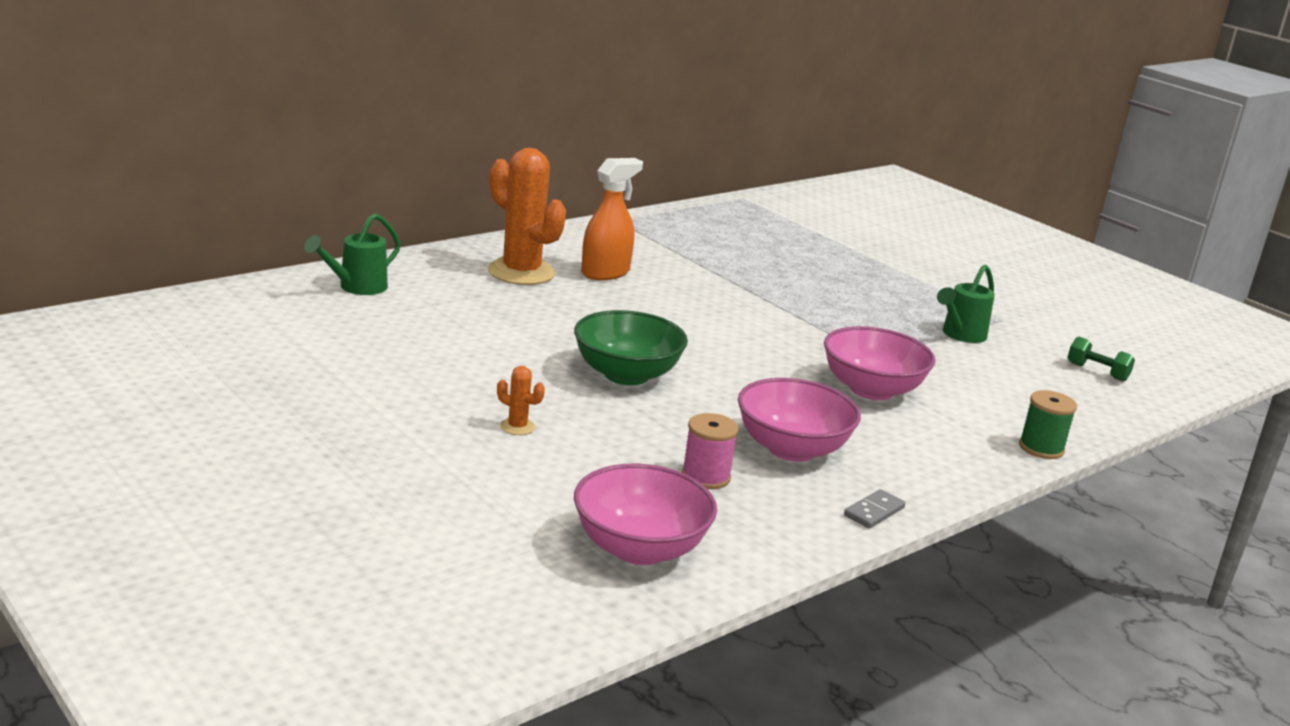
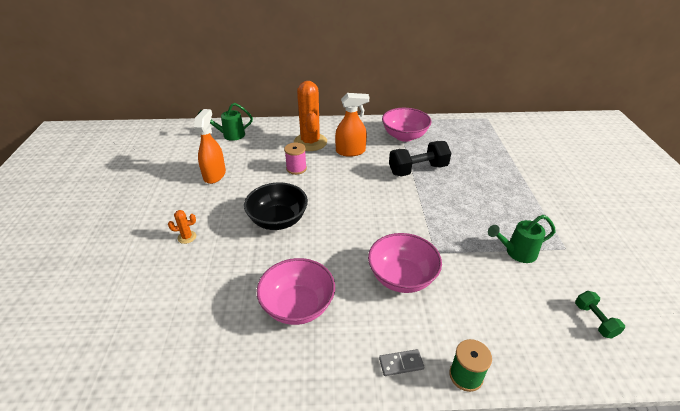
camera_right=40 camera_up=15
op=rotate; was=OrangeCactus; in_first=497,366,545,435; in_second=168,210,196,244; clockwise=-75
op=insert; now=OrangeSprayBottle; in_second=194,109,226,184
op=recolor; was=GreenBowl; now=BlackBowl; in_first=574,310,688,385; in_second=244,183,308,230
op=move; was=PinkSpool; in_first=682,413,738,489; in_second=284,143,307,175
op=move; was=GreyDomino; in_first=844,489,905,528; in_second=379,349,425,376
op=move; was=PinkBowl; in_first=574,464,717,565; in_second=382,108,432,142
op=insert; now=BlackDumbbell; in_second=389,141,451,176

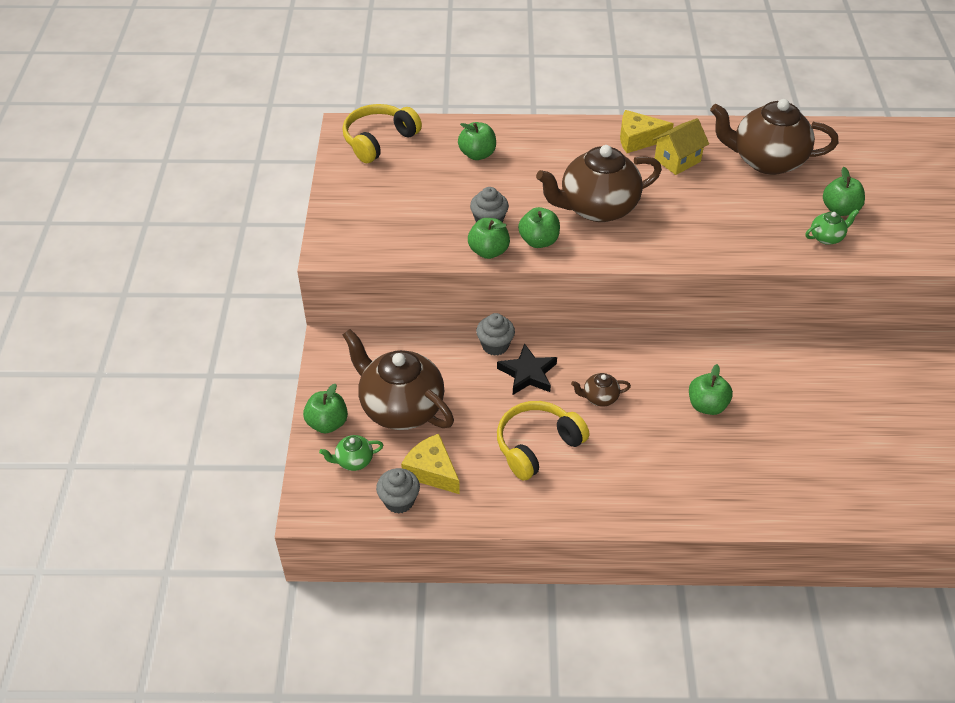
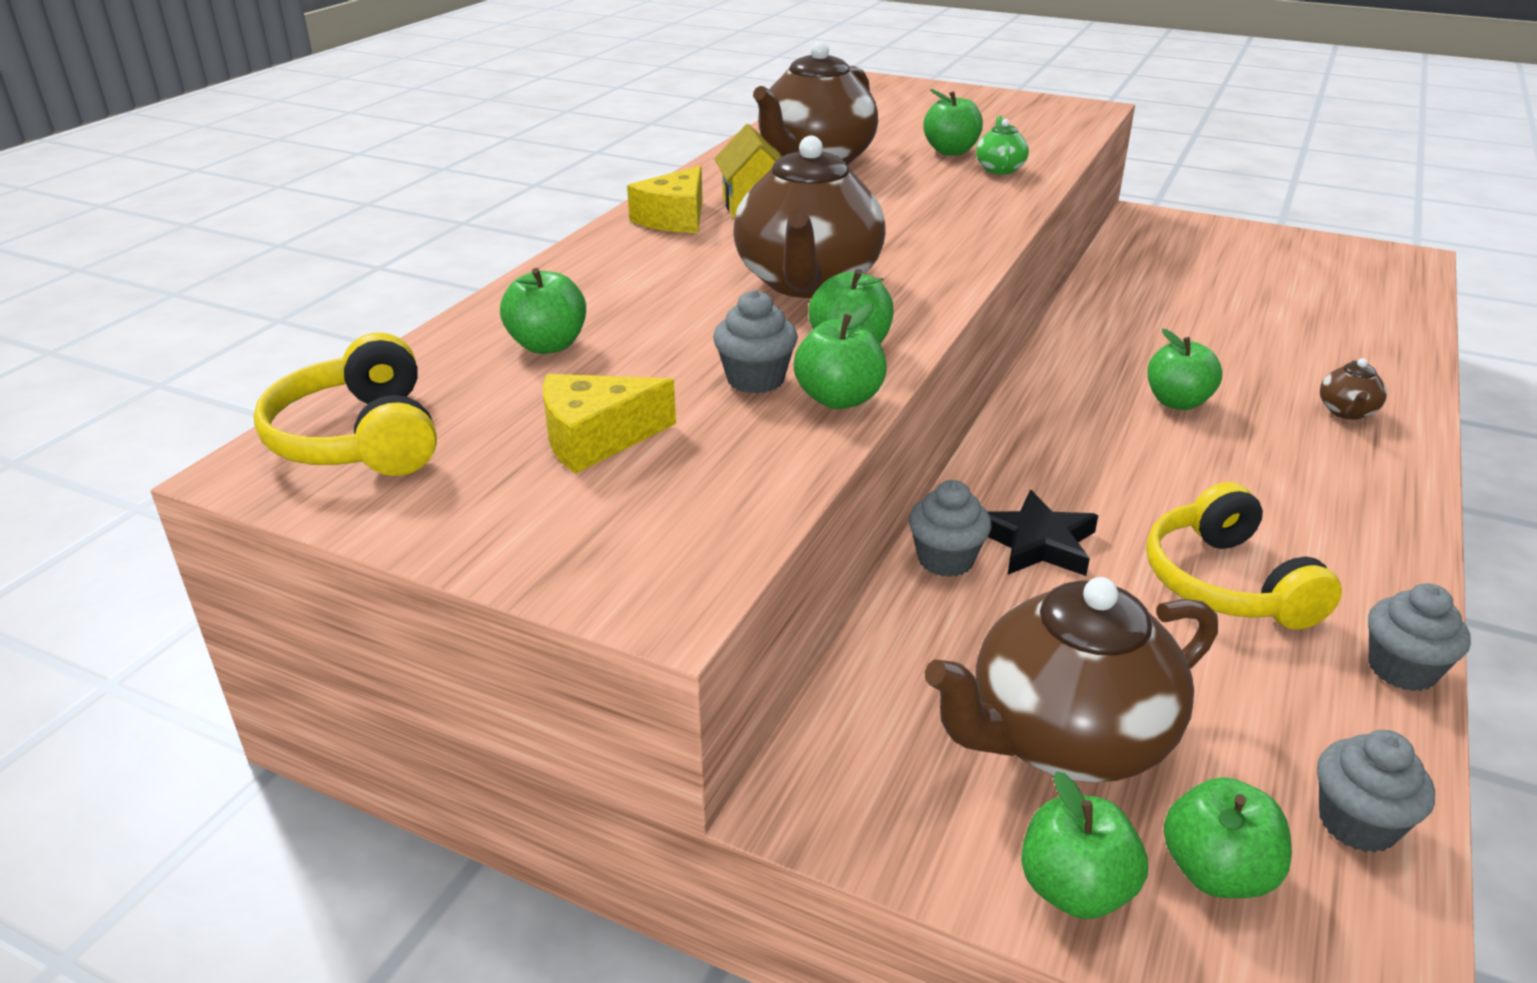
camera_right=-65 camera_up=-15
op=move; was=YellowCheese; in_first=401,434,460,494; in_second=543,374,676,474
op=replace; was=GreenTeapot; now=GreenApple; in_first=319,435,383,471; in_second=1163,777,1292,898
op=move; was=BrownTeapot; in_first=571,373,631,407; in_second=1320,358,1387,420
op=insert; now=GreyCupcake; in_second=1368,583,1471,691

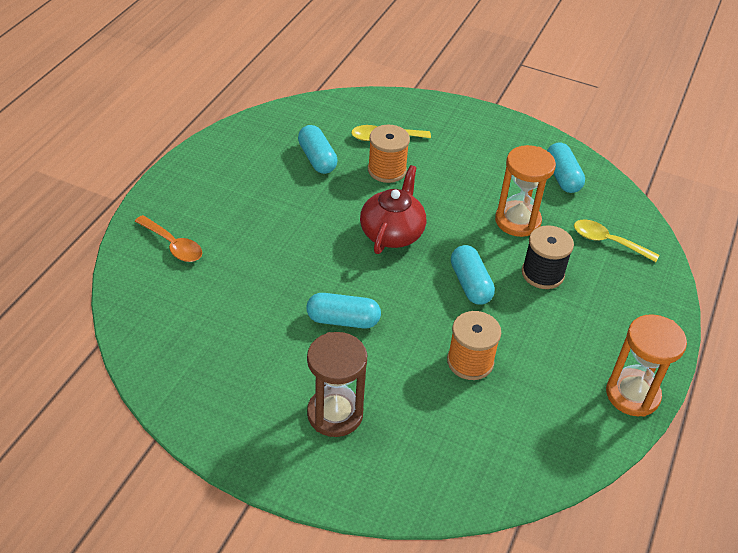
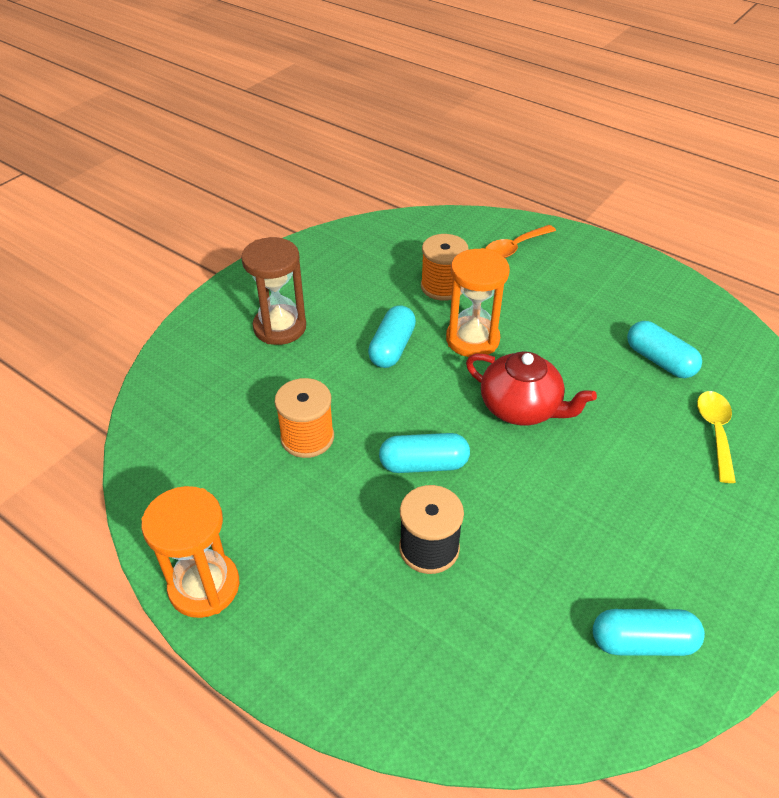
camera_right=105 camera_up=0
op=move; was=OrangeSpool; in_first=368,125,410,183; in_second=421,234,469,301
op=move; was=OrangeHourglass; in_first=495,145,556,237; in_second=446,248,510,357
op=rotate; was=TurquoiseCapsule; in_first=298,125,338,174; in_second=627,321,702,378; clockwise=60
op=delete; was=YellowSpoon; in_first=574,220,659,262

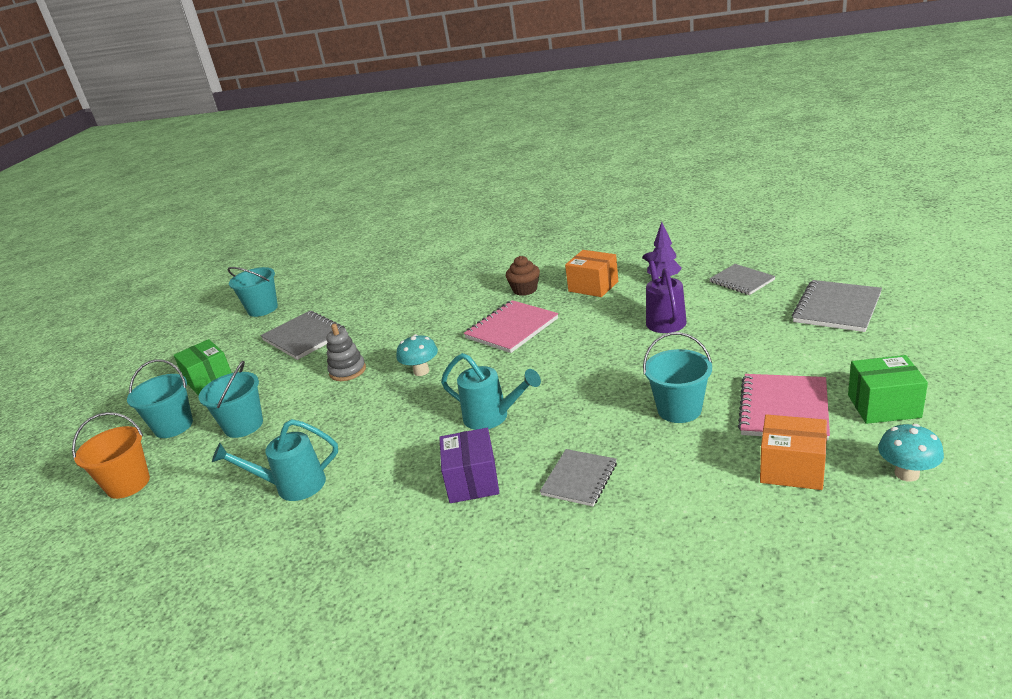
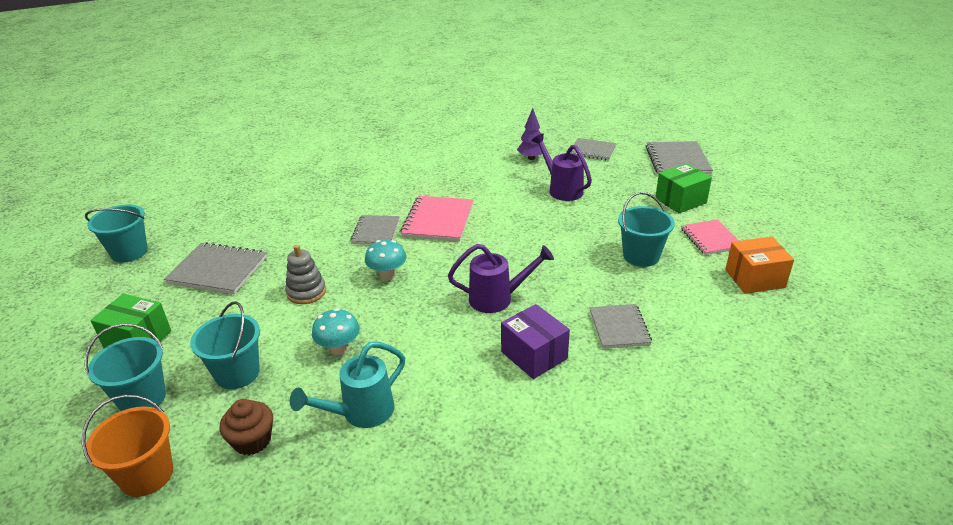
camera_right=-35 camera_up=5
op=move; was=BrownCupcake; in_first=506,256,540,296; in_second=219,399,273,455
op=move; was=TurquoiseMushroom; in_first=878,424,944,482; in_second=312,308,360,355
op=insert; now=GreyNotebook; in_second=350,215,400,245
op=recolor; was=TurquoiseWateringCan; now=PurpleWateringCan; in_first=441,353,541,430; in_second=448,244,554,313
op=move; was=GreenBox; in_first=848,355,928,424; in_second=655,163,712,213
op=resize; was=PinkNotebook; in_first=738,374,830,441; in_second=681,219,739,255; ratio=0.67
op=delete; was=OrangeBox; in_first=565,250,618,297

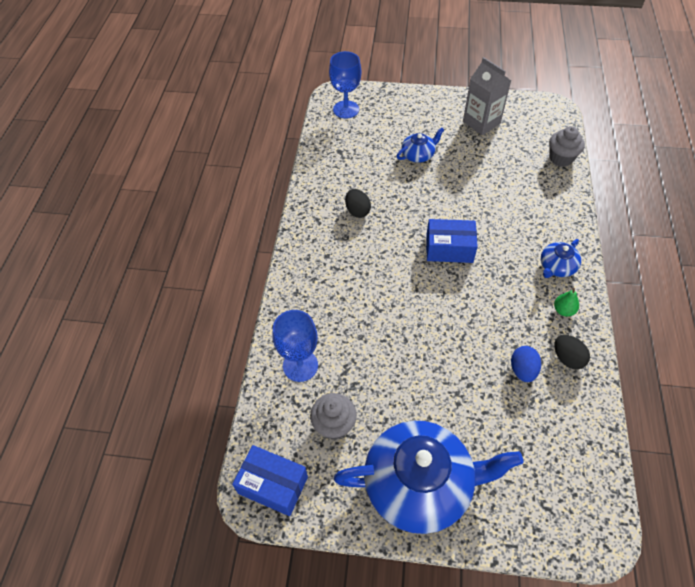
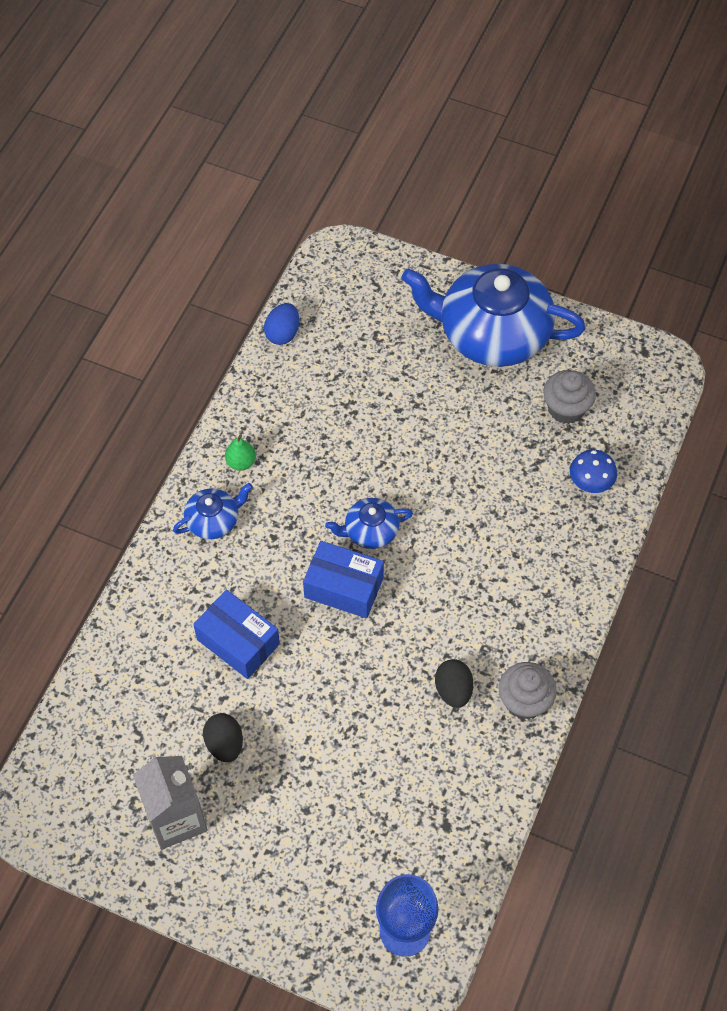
camera_right=-165 camera_up=5
op=move; was=BlueBox; in_first=232,445,308,516; in_second=193,590,280,679
op=move; was=BlackEgg; in_first=554,335,590,370; in_second=203,713,243,762
op=move; was=BlueEgg; in_first=511,346,541,382; in_second=264,303,299,345
op=move; was=BlueTeapot; in_first=396,128,444,163; in_second=325,498,413,549
op=move; was=GreyCupcake; in_first=549,126,585,167; in_second=499,662,557,720
op=replace; was=BlueGoblet; now=BlueMushroom; in_first=273,310,318,382; in_second=570,450,617,493

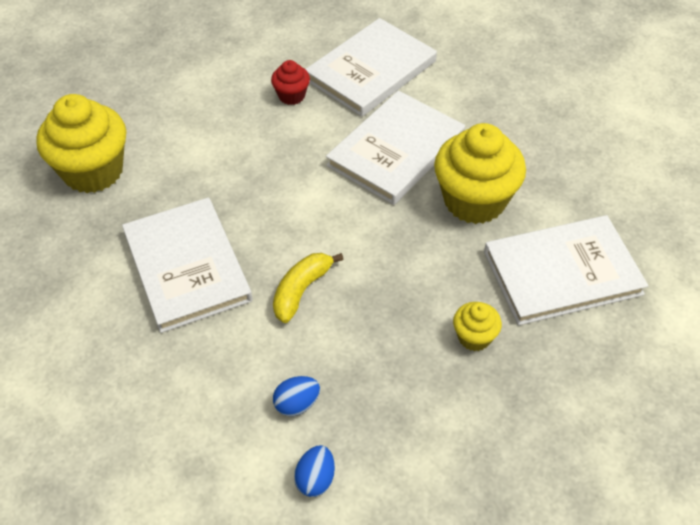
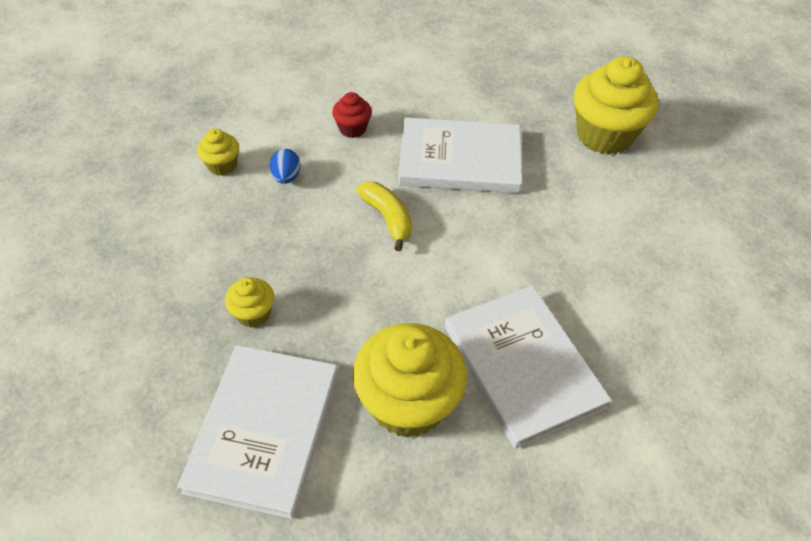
camera_right=115 camera_up=0
op=replace; was=BlueEgg; now=YellowCupcake; in_first=294,445,335,497; in_second=197,128,239,176
op=move; was=RedCupcake; in_first=271,60,310,105; in_second=332,92,372,138
op=delete; was=WhiteBook; in_first=305,18,437,117

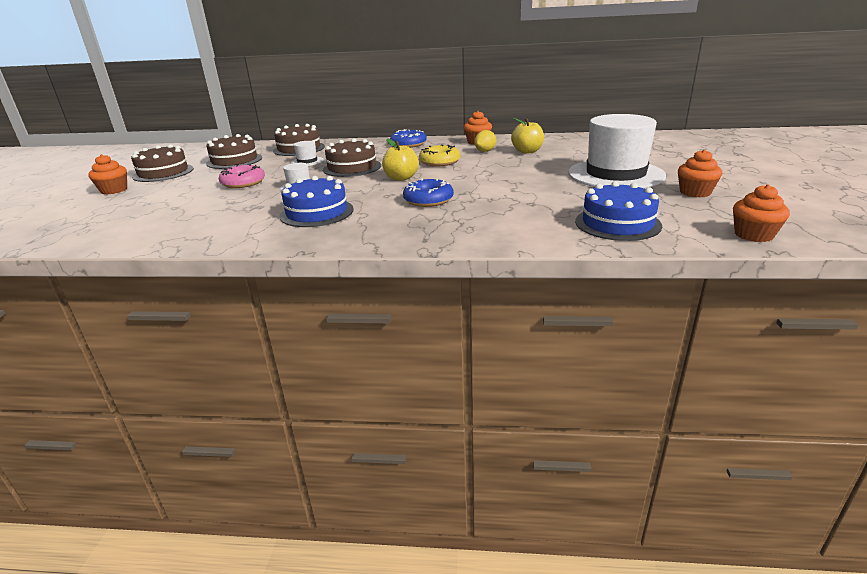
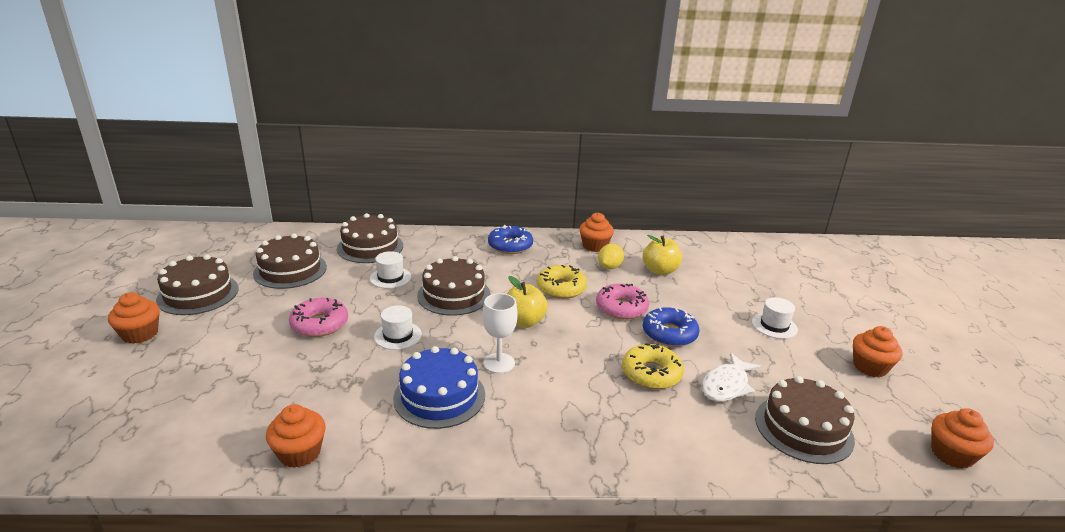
camera_right=-10 camera_up=0
op=insert; now=OrangeCupcake; in_second=266,404,325,468
op=insert; now=WhiteGoblet; in_second=482,293,518,374
op=insert; now=PinkDonut; in_second=596,283,649,320
op=insert; now=YellowDonut; in_second=622,343,684,389
op=move; was=BlueDonut; in_first=403,178,454,207; in_second=643,307,699,347
op=insert; now=WhiteFish; in_second=702,353,761,402
op=resize; was=WhiteHat; in_first=568,114,666,188; in_second=752,297,798,339; ratio=0.41
op=recolor; was=BlueCake; now=BrownCake; in_first=575,181,662,241; in_second=755,376,855,464

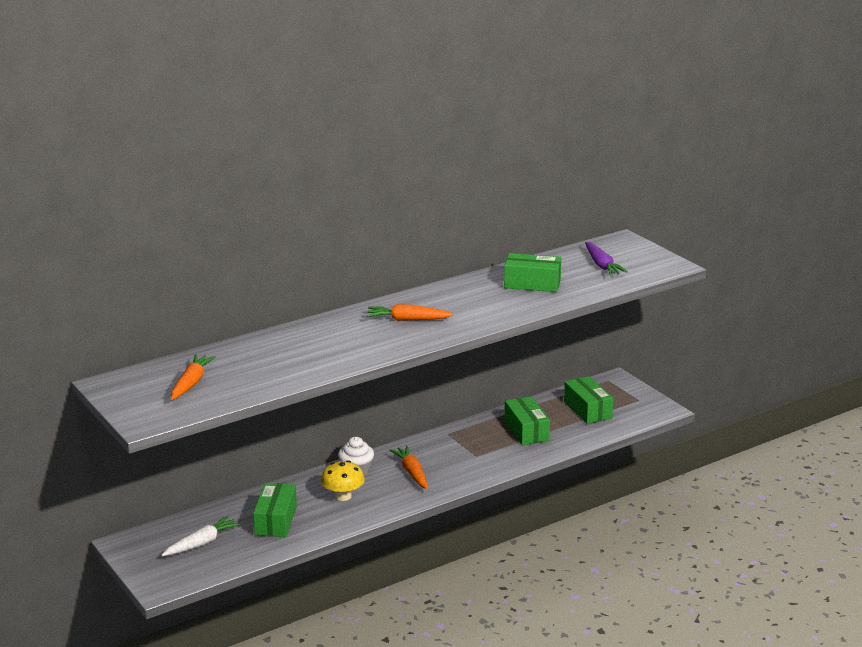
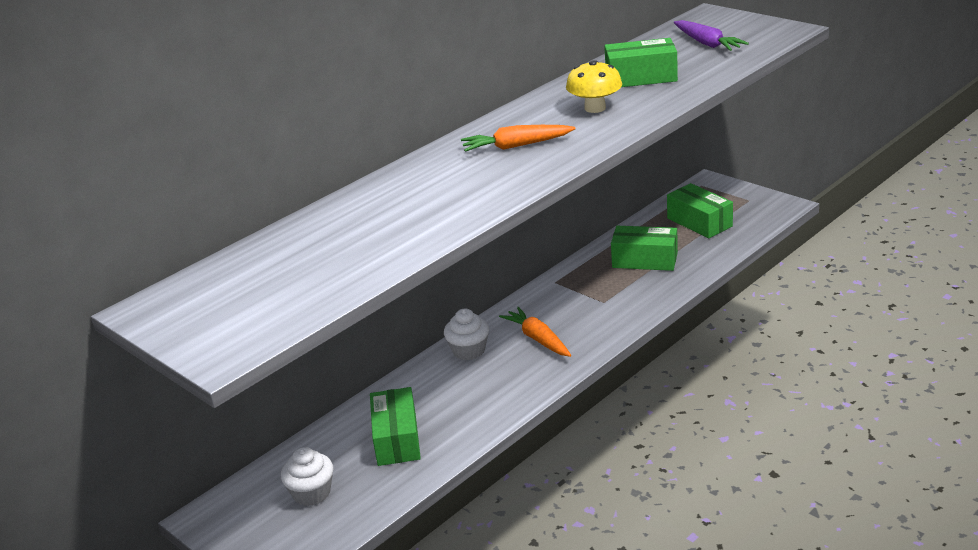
camera_right=-10 camera_up=5
op=replace; was=WhiteCarrot; now=WhiteCupcake; in_first=161,516,241,556; in_second=281,447,333,506
op=move; was=YellowMushroom; in_first=321,460,365,501; in_second=566,60,622,113
op=rotate; was=GreenBox; in_first=505,396,550,445; in_second=611,226,678,271; clockwise=-45
op=delete; was=OrangeCarrot; in_first=171,354,216,400

